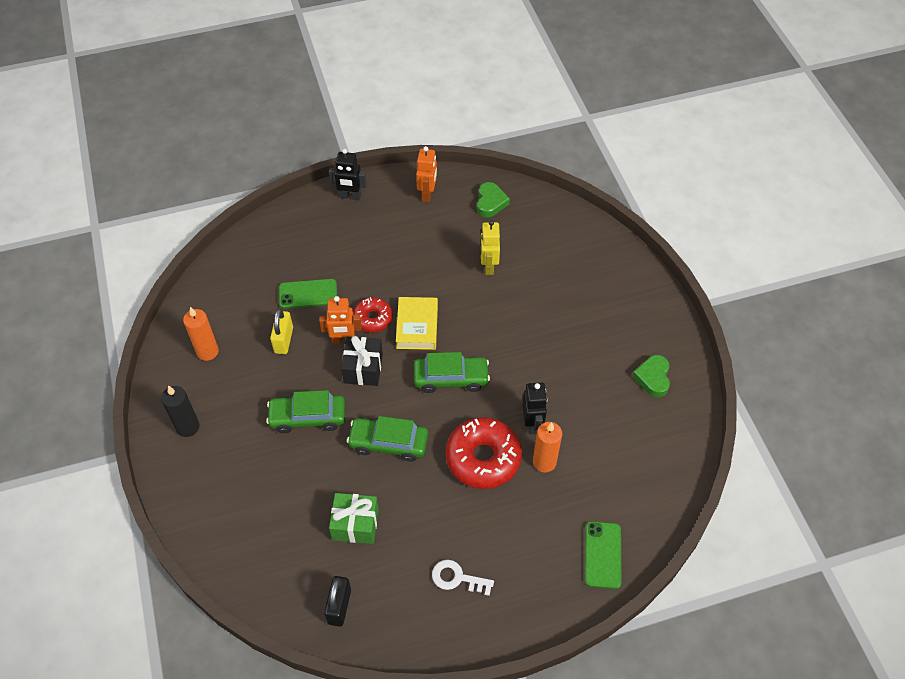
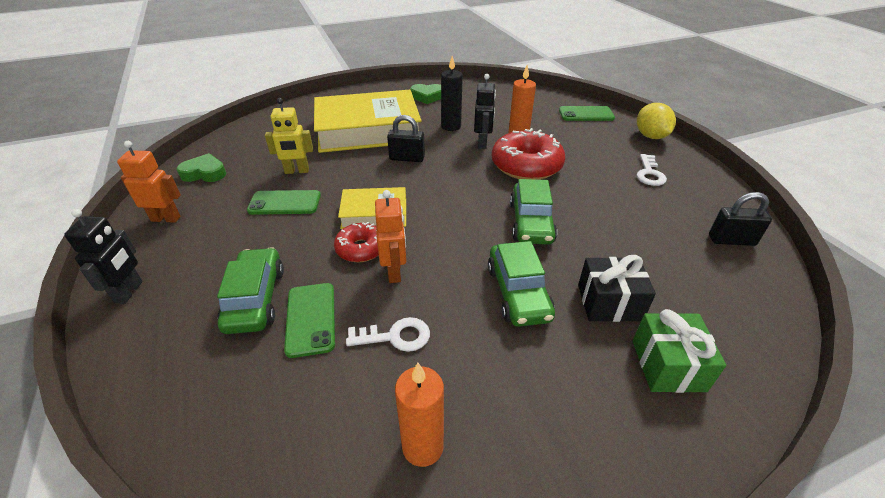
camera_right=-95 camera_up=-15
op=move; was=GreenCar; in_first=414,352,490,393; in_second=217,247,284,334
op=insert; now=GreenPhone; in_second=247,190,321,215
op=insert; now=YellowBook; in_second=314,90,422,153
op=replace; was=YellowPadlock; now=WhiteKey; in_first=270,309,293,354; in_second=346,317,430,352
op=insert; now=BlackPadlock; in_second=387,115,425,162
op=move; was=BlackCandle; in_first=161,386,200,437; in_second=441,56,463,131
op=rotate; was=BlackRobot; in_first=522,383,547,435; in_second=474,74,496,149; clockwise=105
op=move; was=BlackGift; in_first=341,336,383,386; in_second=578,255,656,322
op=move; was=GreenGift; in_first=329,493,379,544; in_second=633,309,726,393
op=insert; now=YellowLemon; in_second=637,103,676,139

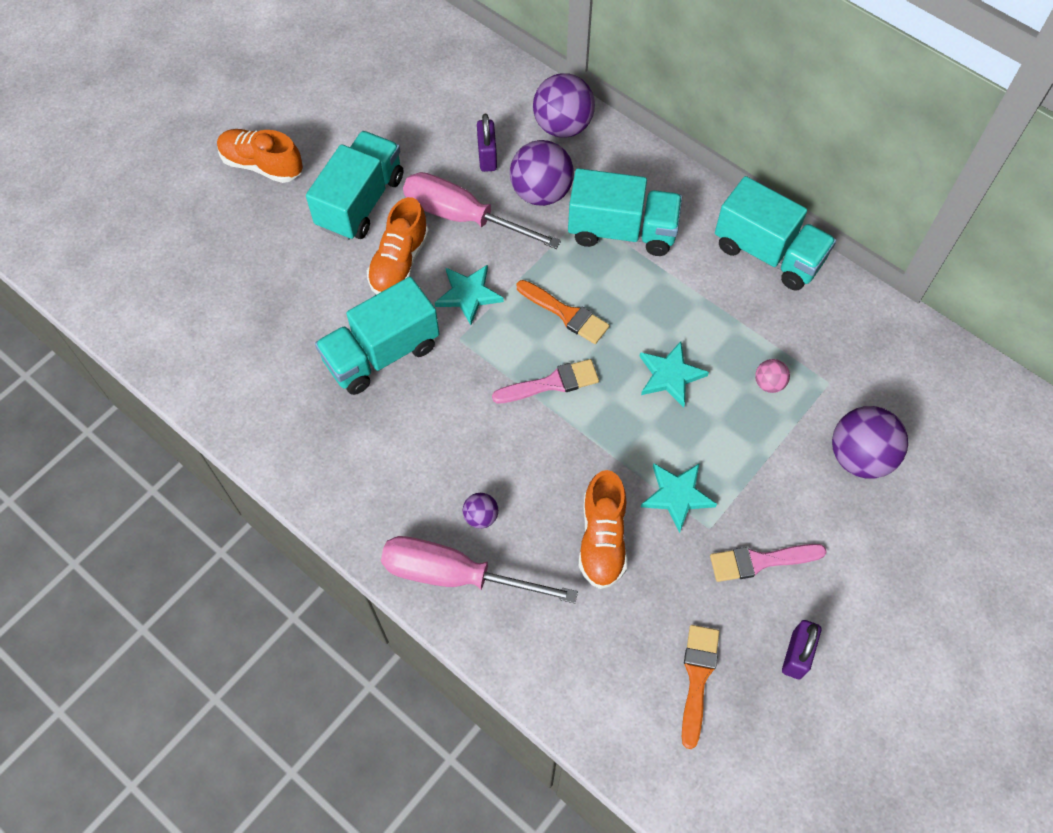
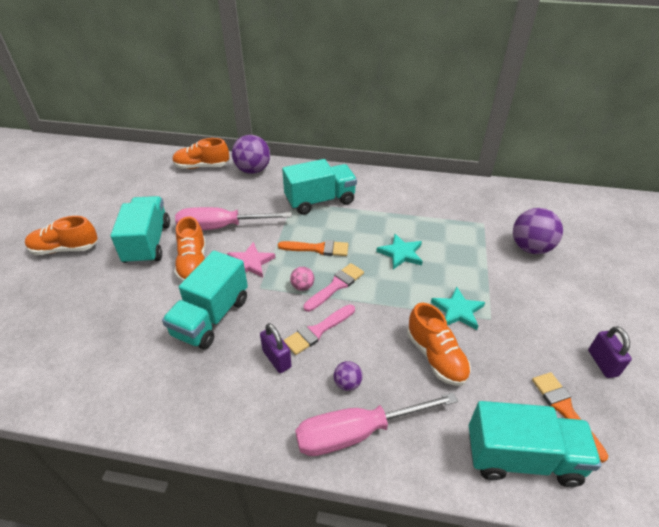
camera_right=-30 camera_up=-20
op=insert; now=OrangeShoe; in_second=173,138,229,169
op=recolor; was=TurquoiseStar; now=PinkStar; in_first=434,265,504,325; in_second=227,242,275,278
op=move; was=PurplePadlock; in_first=477,114,497,172; in_second=260,323,292,373
op=move; was=PinkBrush; in_first=710,544,827,582; in_second=284,304,355,355
op=move; was=PinkBall; in_first=755,359,790,393; in_second=290,267,314,291
op=move; was=TurquoiseTruck; in_first=715,176,836,291; in_second=469,401,601,487
op=delete; was=PurpleBall; in_first=510,140,574,206

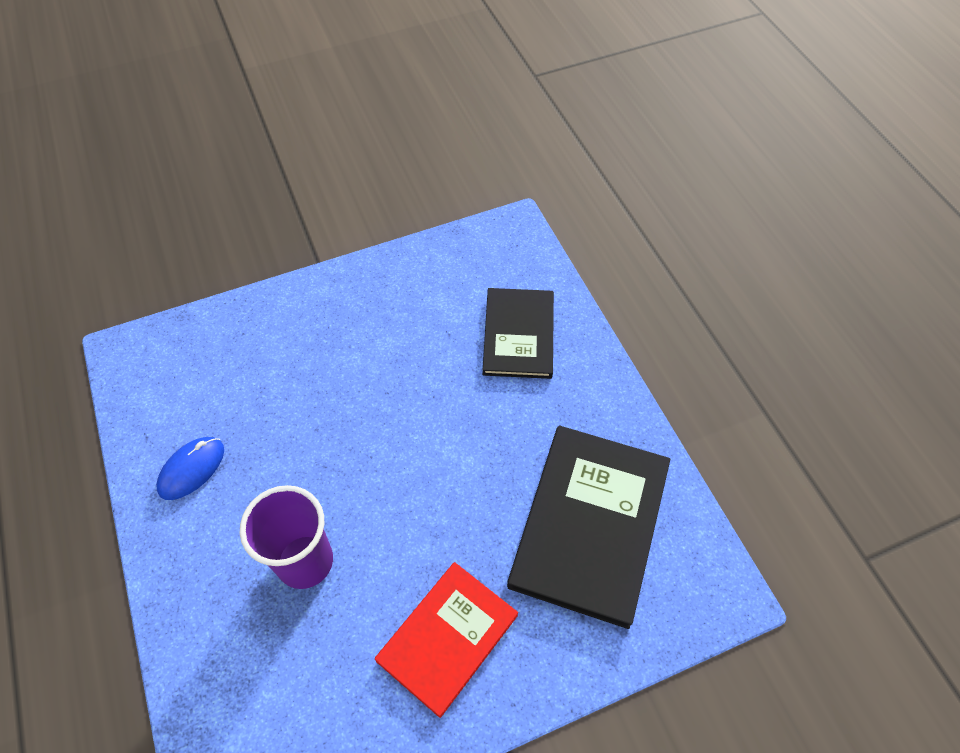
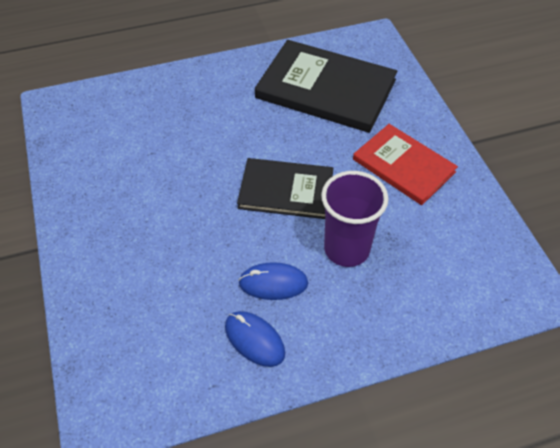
camera_right=-85 camera_up=-5
op=move; was=BlackBook; in_first=483,288,554,379; in_second=237,158,333,219
op=insert; now=BlueMouse; in_second=238,262,308,300

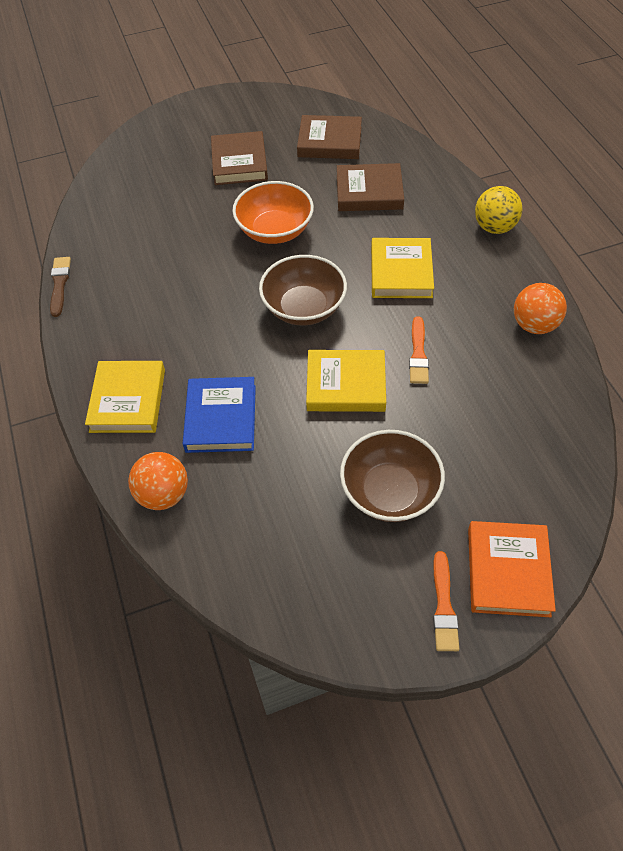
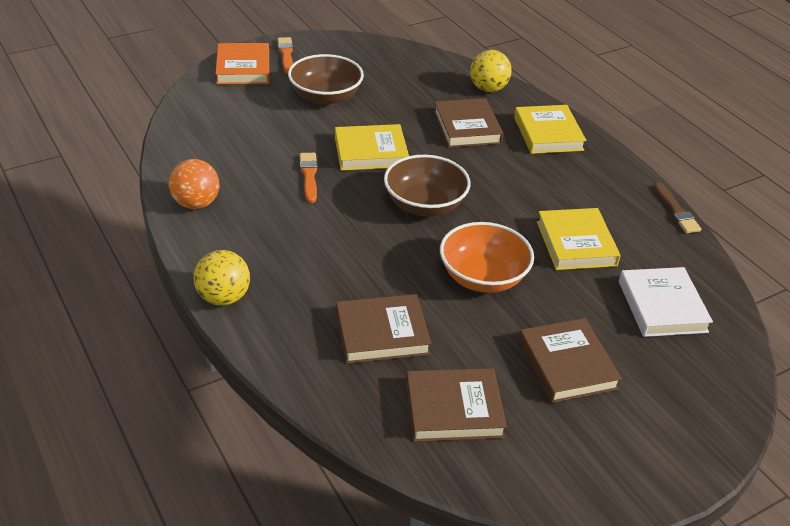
camera_right=165 camera_up=-15
op=recolor; was=BlueBook; now=BrownBook; in_first=183,377,256,453; in_second=434,98,503,148
op=recolor; was=OrangeBall; now=YellowBall; in_first=128,452,188,510; in_second=470,50,512,92
op=move; was=YellowBook; in_first=371,238,434,298; in_second=537,208,621,270
op=insert; now=WhiteBook; in_second=619,267,713,337

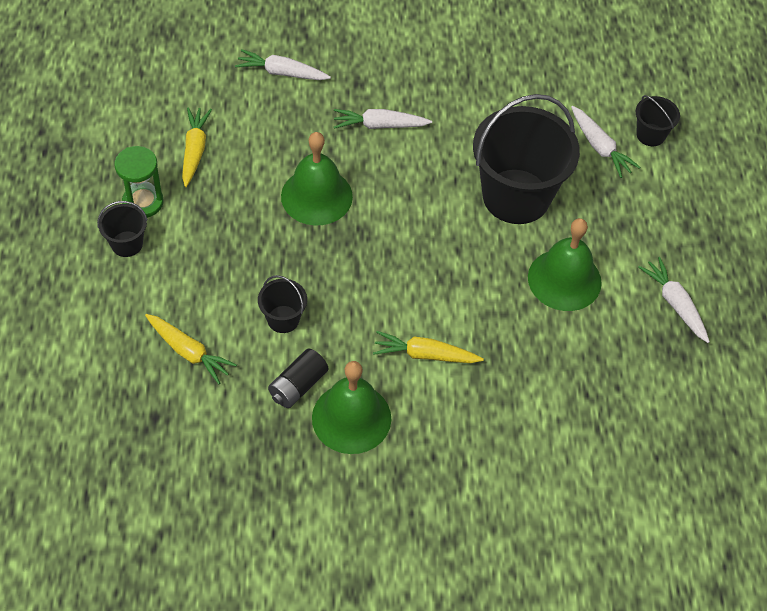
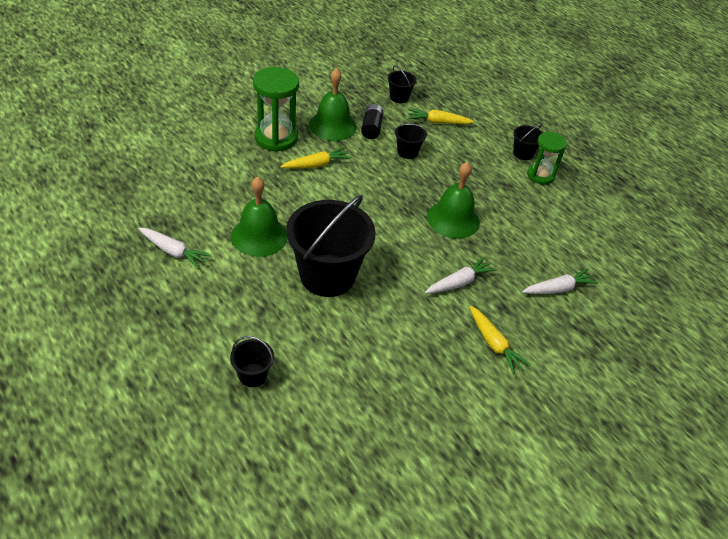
camera_right=145 camera_up=-10
op=insert; now=GreenHourglass; in_second=253,67,299,152
op=insert; now=BlackBucket; in_second=387,65,417,103
op=move; was=YellowCarrot; in_first=182,107,212,187; in_second=469,306,531,374
op=delete; was=WhiteCarrot; in_first=571,106,640,178

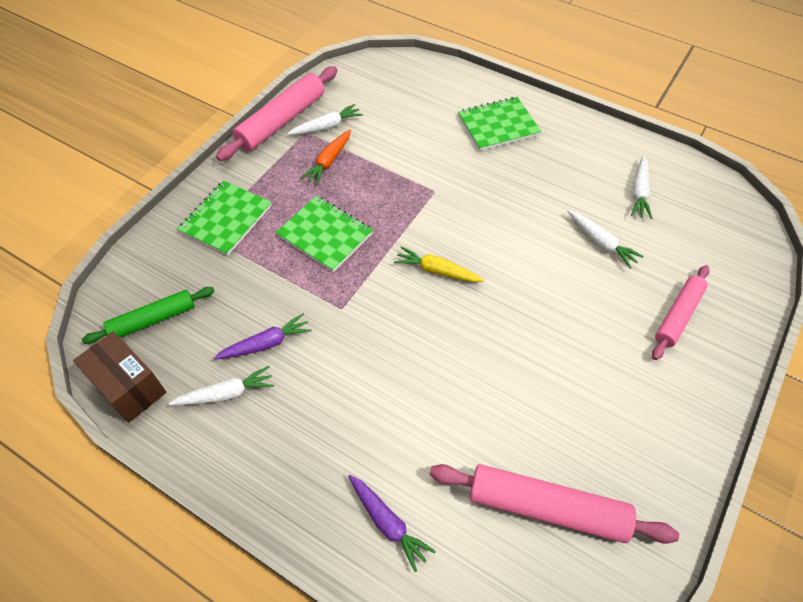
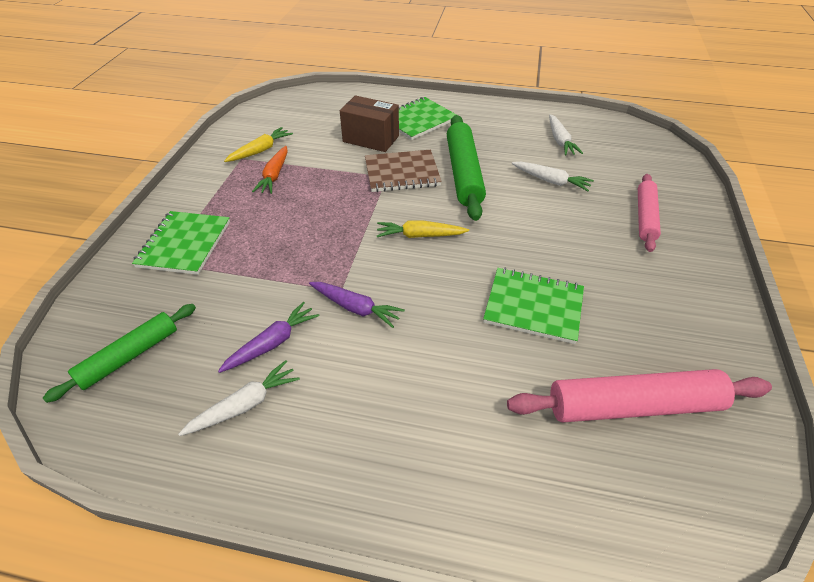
camera_right=-20 camera_up=-10
op=recolor; was=WhiteCarrot; now=YellowCarrot; in_first=287,104,363,135; in_second=224,127,293,162
op=move; was=PurpleCarrot; in_first=348,475,436,572; in_second=309,282,405,328
op=move; was=BrownBox; in_first=73,331,166,423; in_second=340,95,399,152
op=insert; now=BrownNotebook; in_second=365,150,442,192
op=insert; now=GreenRollingPin; in_second=447,115,486,221
op=move; was=GreenNotebook; in_first=276,196,373,272; in_second=483,268,584,344
op=delete; was=PinkRollingPin; in_first=216,66,338,161

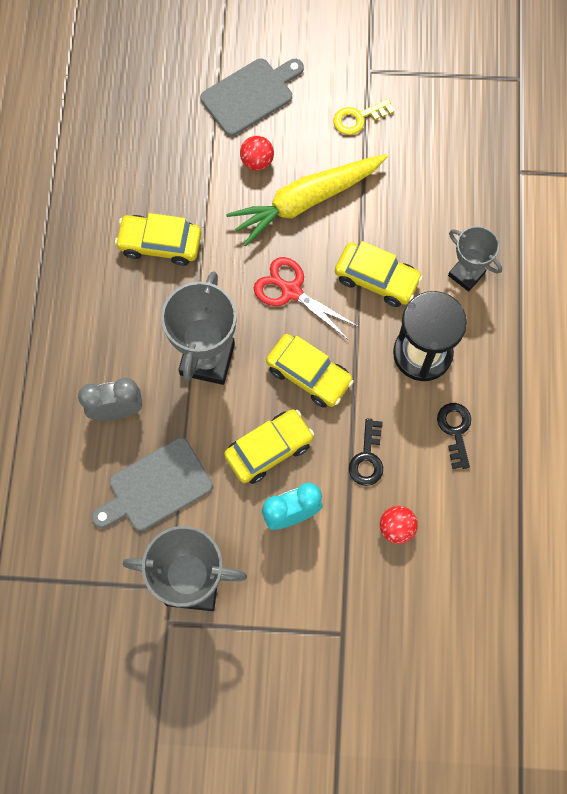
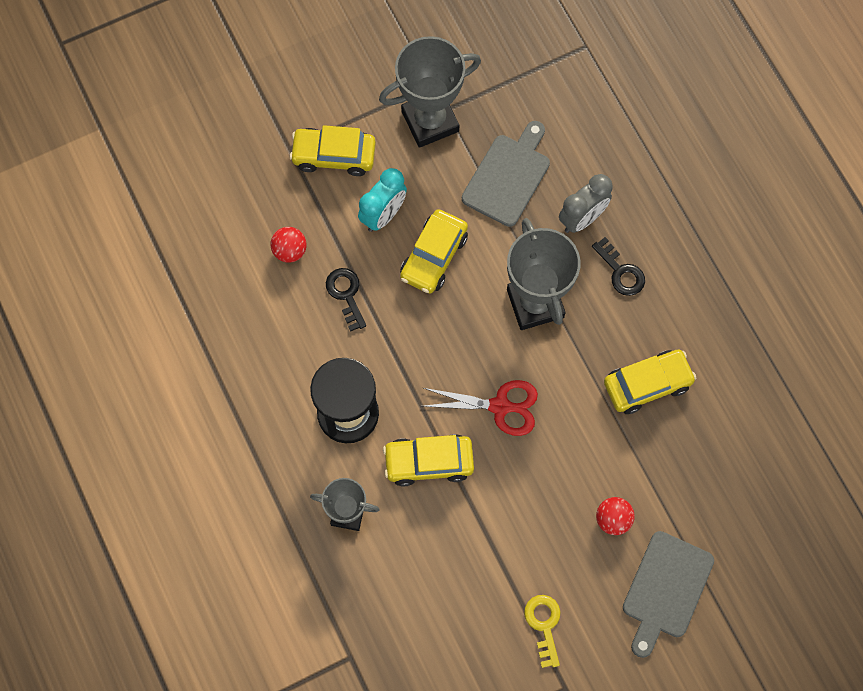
camera_right=150 camera_up=0
op=move; was=YellowCar; in_first=266,334,354,408; in_second=290,125,376,176
op=rotate; was=YellowKey; in_first=333,99,394,135; in_second=524,595,560,668; clockwise=-45
op=move; was=BlackKey; in_first=437,403,471,469; in_second=592,237,645,296
op=delete; was=YellowCarrot; in_first=226,154,388,246

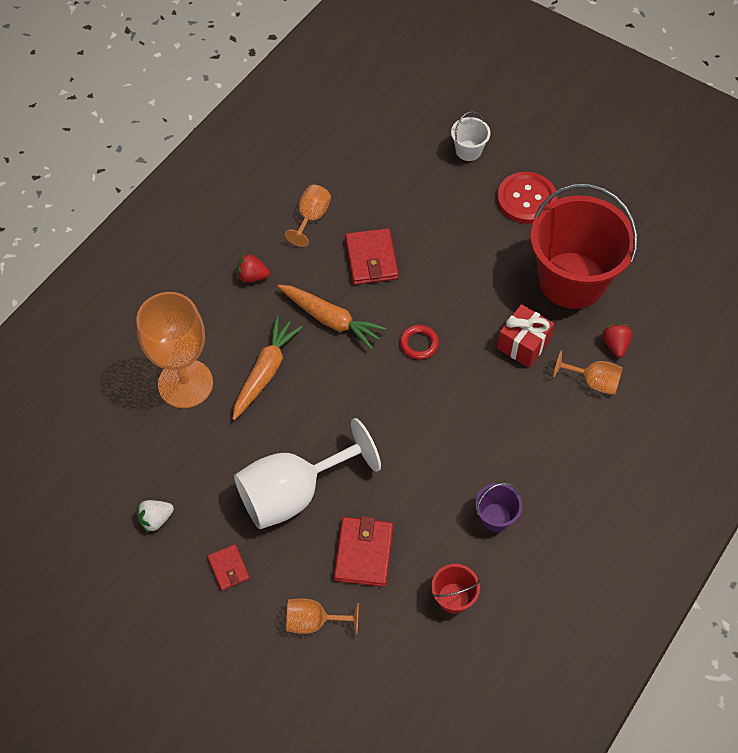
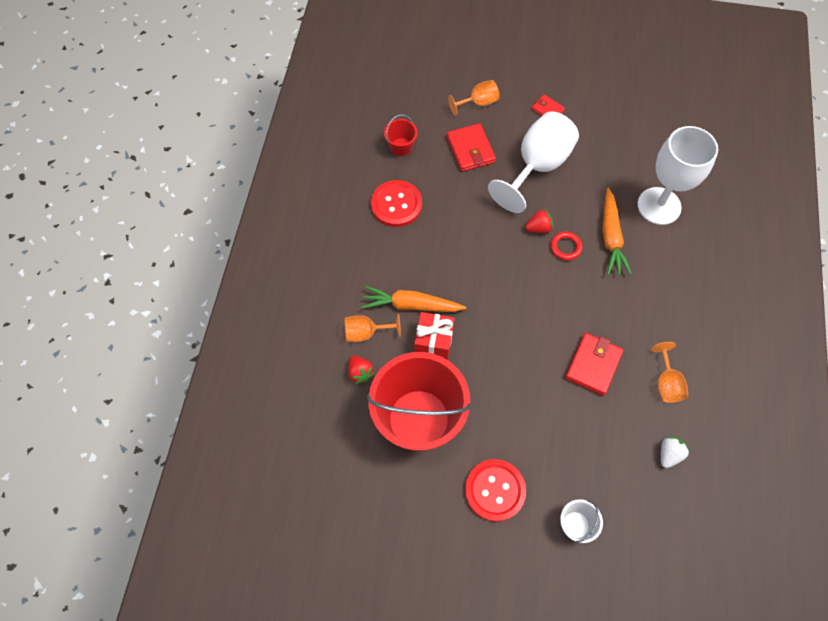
camera_right=155 camera_up=5
op=move; was=OrangeCarrot; in_first=277,285,386,350; in_second=362,286,466,312
op=replace; was=PurpleBucket; now=RedButton; in_first=475,483,522,532; in_second=371,180,422,227
op=move; was=RedStrawberry; in_first=237,253,270,282; in_second=525,209,553,233
op=move; was=RedRing; in_first=400,325,439,360; in_second=550,232,583,260
op=rotate; was=RedWallet; in_first=345,228,399,285; in_second=565,333,623,396; clockwise=60
op=recolor; was=OrangeGoblet; now=WhiteGoblet; in_first=136,292,213,408; in_second=638,126,718,225
op=move; was=WhiteStrawberry; in_first=137,500,174,533; in_second=661,437,690,468

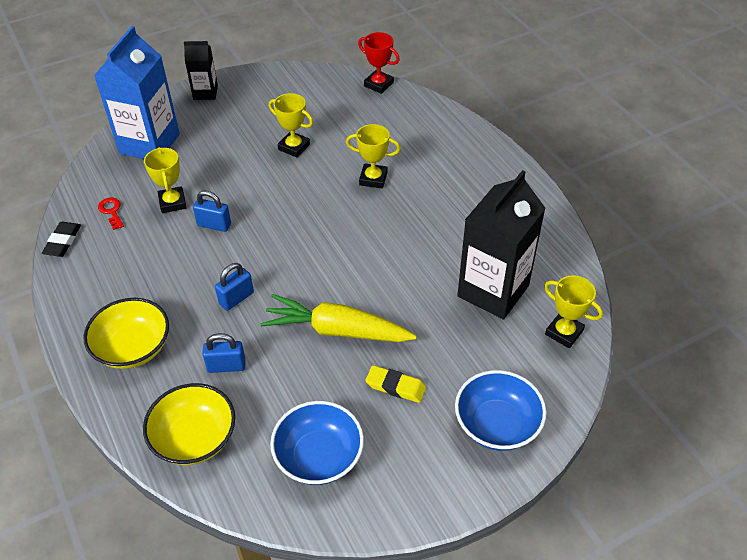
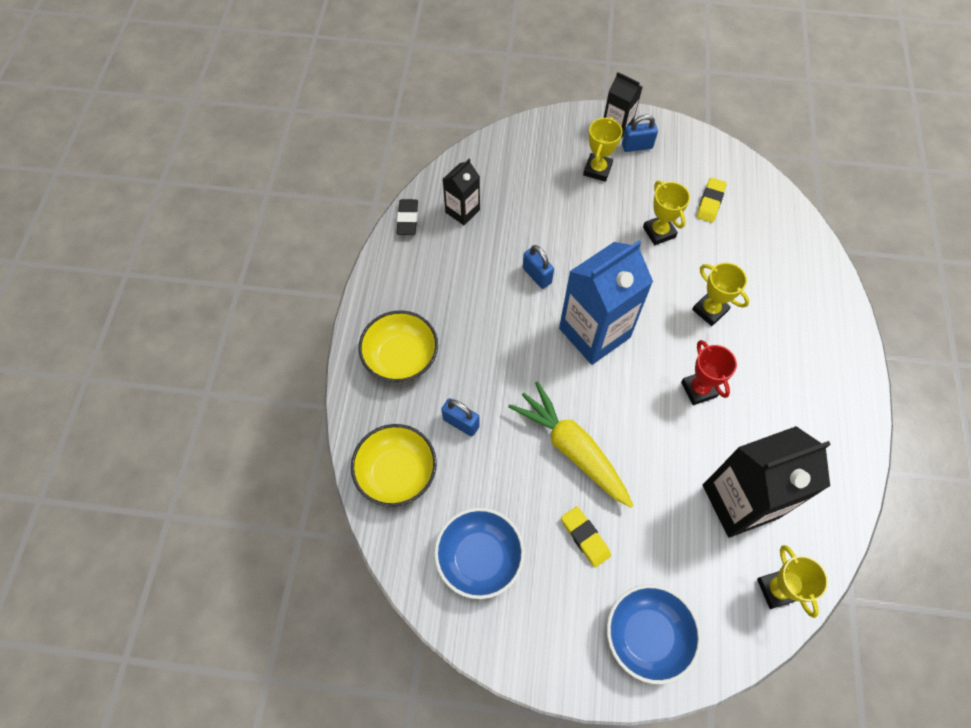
camera_right=35 camera_up=15
op=rotate; was=BlackEraser; in_first=42,222,81,257; in_second=397,199,418,235; clockwise=-45
op=replace; was=RedKey; now=BlackCarton; in_first=98,197,124,230; in_second=443,159,480,225
op=move; was=BlueCarton; in_first=94,26,180,159; in_second=559,240,653,365
op=move; was=YellowTrophy; in_first=144,147,187,213; in_second=583,117,623,182
op=move; was=BluePadlock; in_first=215,263,254,311; in_second=622,115,658,152
op=move; was=RedTrophy; in_first=358,32,400,94; in_second=681,340,737,405
op=insert; now=YellowEraser; in_second=697,178,727,223

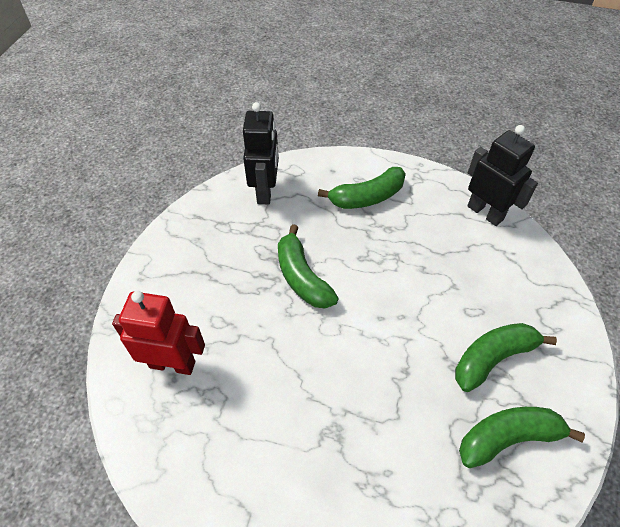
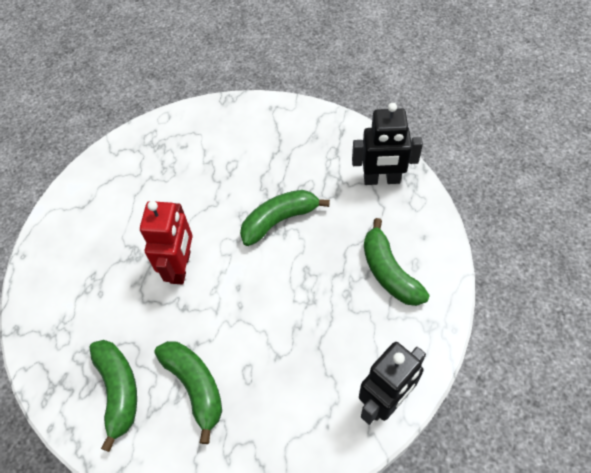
camera_right=90 camera_up=5
op=move; was=RedRobot; in_first=112,291,205,375; in_second=140,201,193,285

